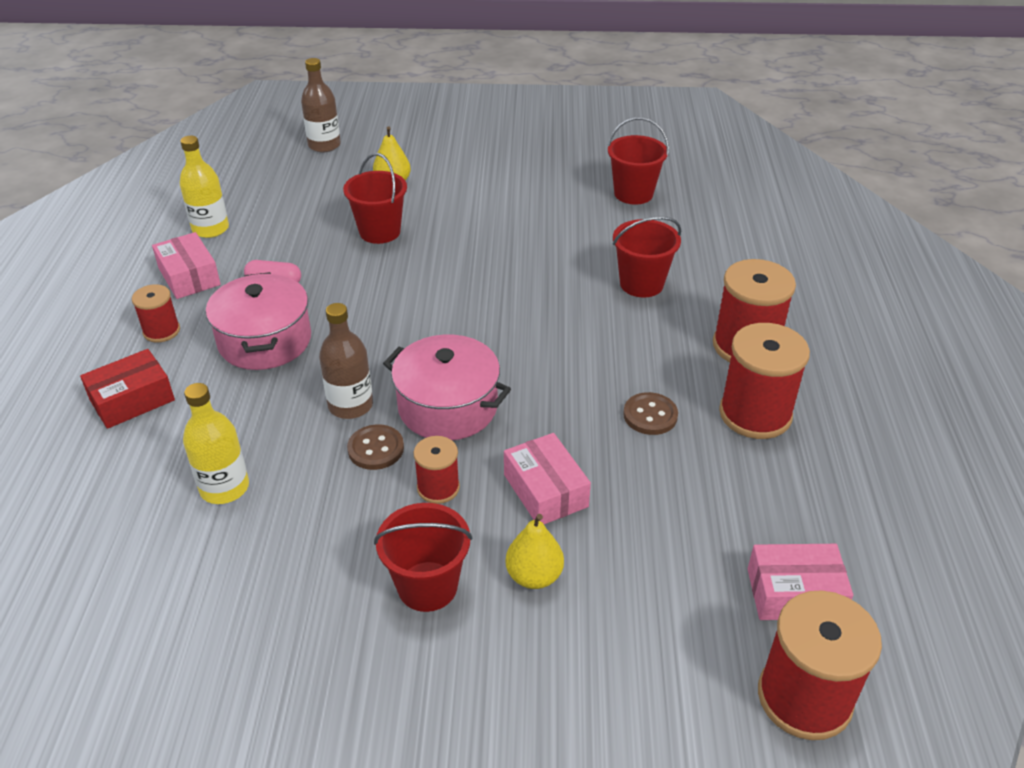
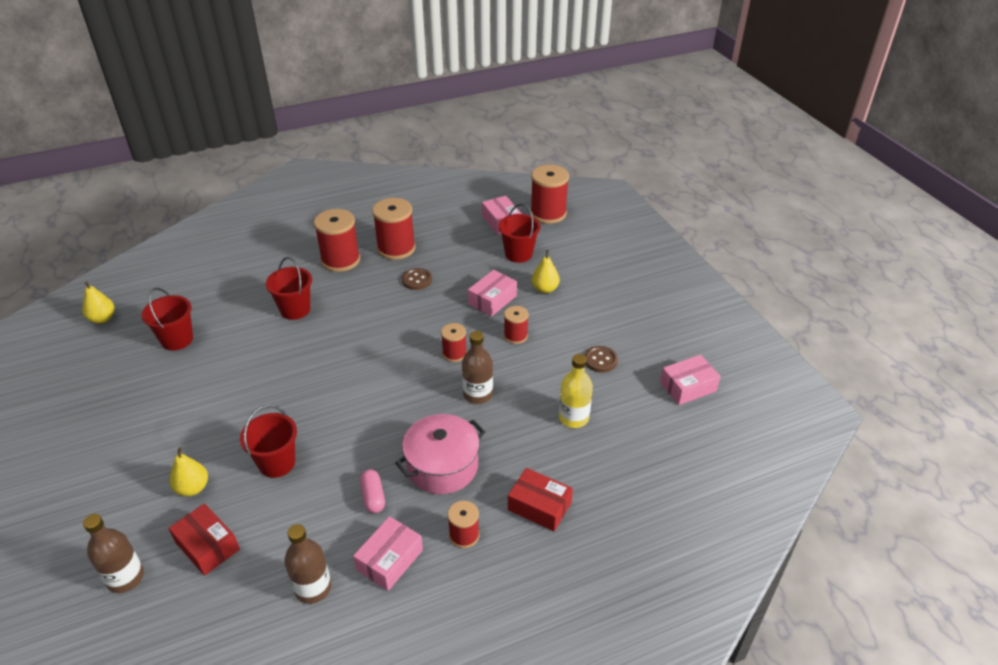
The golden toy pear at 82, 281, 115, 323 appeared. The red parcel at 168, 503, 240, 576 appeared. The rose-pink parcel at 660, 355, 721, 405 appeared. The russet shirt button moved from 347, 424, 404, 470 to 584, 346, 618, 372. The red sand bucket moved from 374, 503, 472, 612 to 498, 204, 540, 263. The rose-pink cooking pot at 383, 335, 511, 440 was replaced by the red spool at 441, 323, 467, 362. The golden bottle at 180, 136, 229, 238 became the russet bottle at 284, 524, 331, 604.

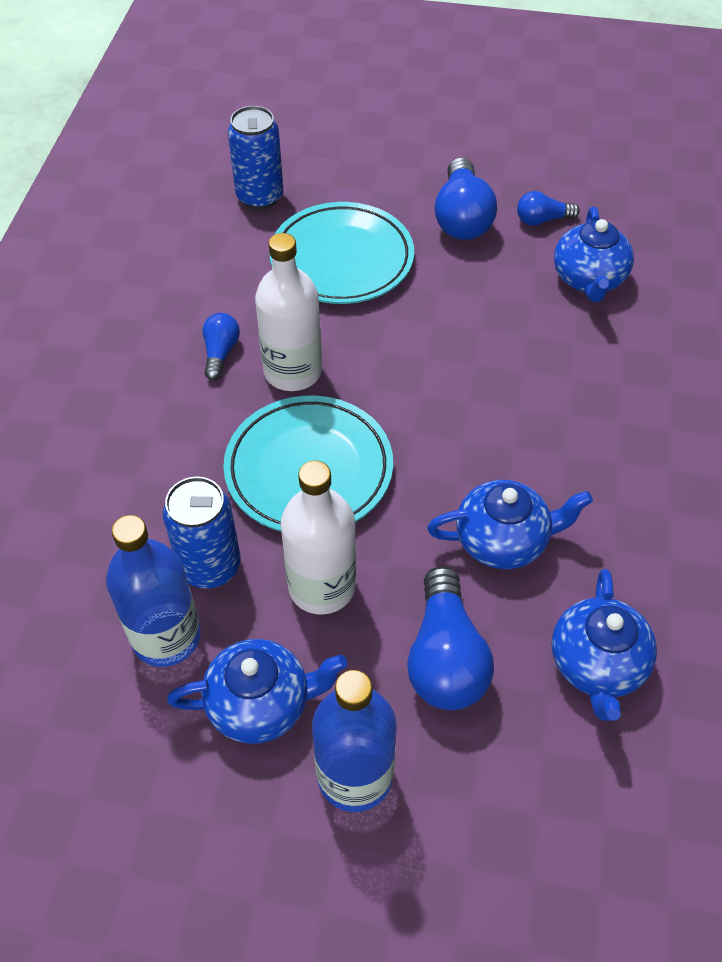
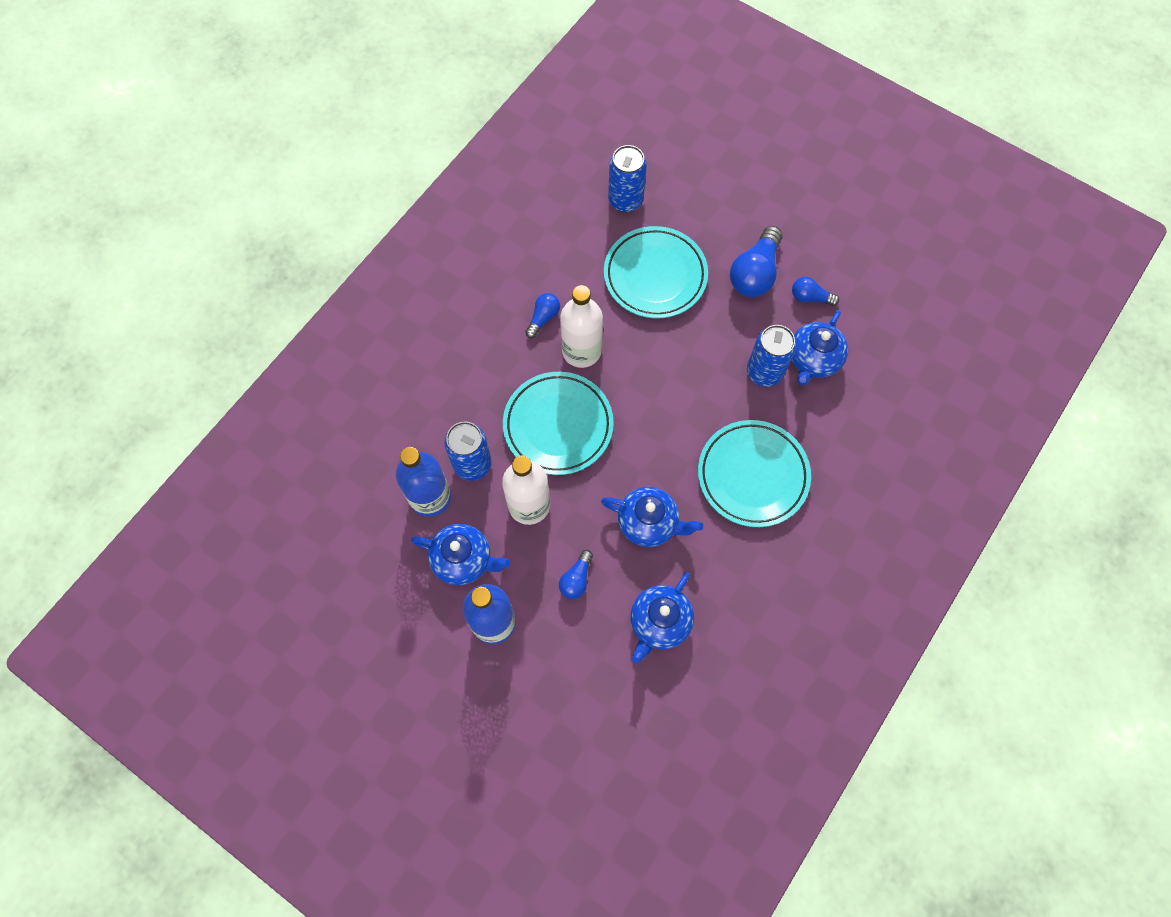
The teal plate at 698, 420, 811, 527 appeared. The royal blue can at 747, 325, 796, 387 appeared. The royal blue lightbulb at 407, 566, 494, 710 changed to 0.55 times the size.

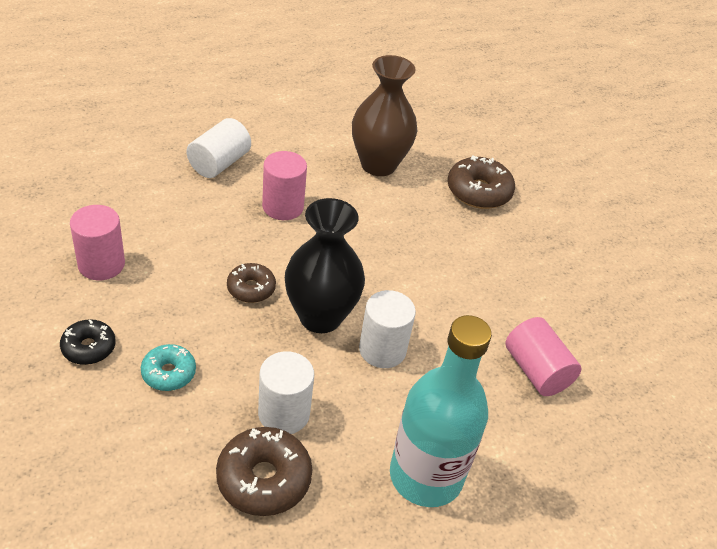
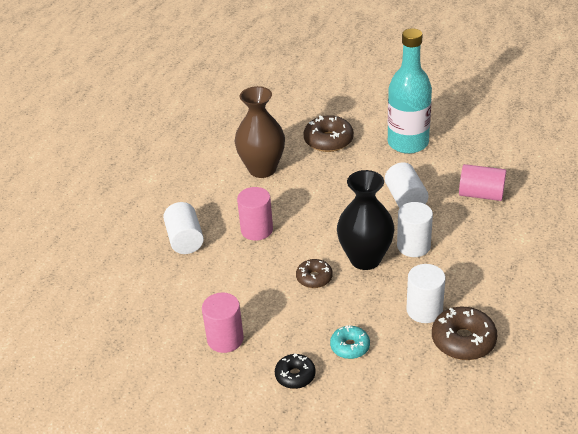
The snow-white solid cylinder at 385, 162, 429, 208 appeared. The teal bottle moved from 390, 315, 492, 507 to 388, 28, 432, 154.

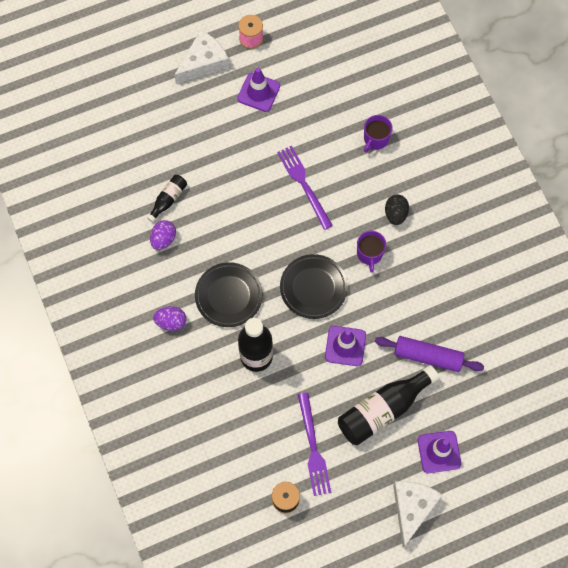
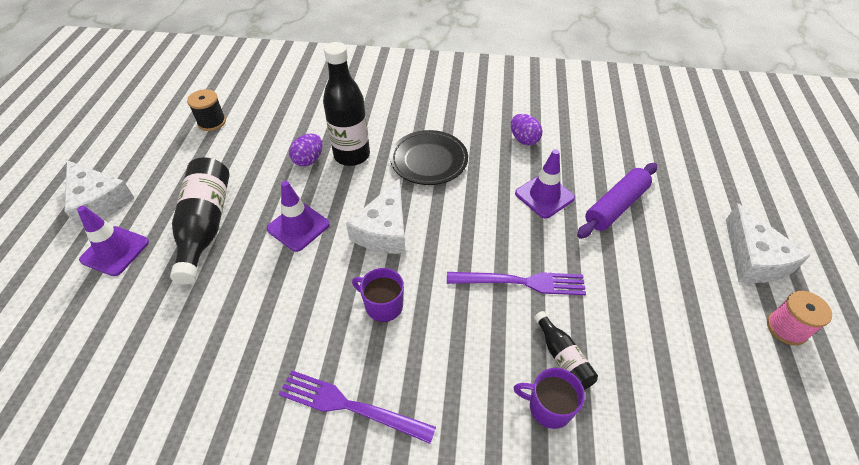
The jet-black egg at 385, 195, 409, 225 disappeared. The jet-black bottle moved from 147, 175, 187, 222 to 534, 311, 598, 390. The royal purple egg moved from 153, 306, 186, 331 to 289, 134, 322, 167. The royal purple safety cone moved from 237, 68, 280, 112 to 515, 149, 575, 218. The royal purple table fork moved from 298, 392, 331, 496 to 278, 370, 436, 444. The royal purple pastry roller moved from 375, 336, 484, 372 to 577, 163, 657, 239. The jet-black plate at 280, 254, 348, 319 was replaced by the snow-white cheese at 346, 178, 406, 254. The royal purple mug at 364, 115, 392, 153 turned 45 degrees counterclockwise.

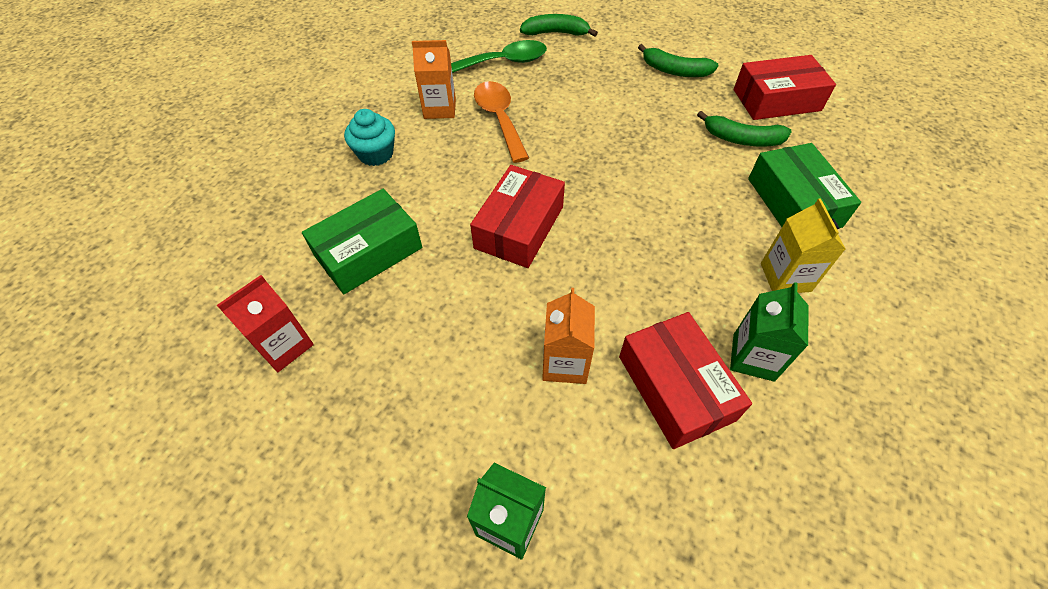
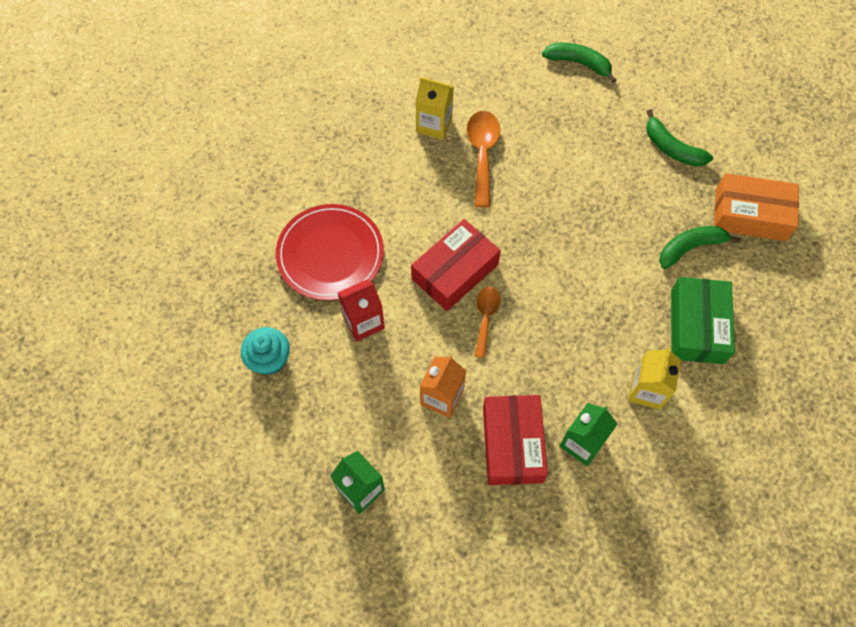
The green spoon at 451, 40, 547, 73 disappeared. The orange spoon at 474, 286, 500, 358 appeared. The red milk carton moved from 217, 275, 314, 372 to 337, 279, 385, 342. The teal fairy cake moved from 344, 109, 395, 166 to 241, 327, 290, 375. The green parcel at 302, 189, 422, 294 was replaced by the red plate at 276, 204, 384, 301. The orange milk carton at 412, 40, 456, 119 became the golden milk carton at 415, 77, 454, 140. The red parcel at 734, 55, 836, 120 became the orange parcel at 714, 173, 799, 241. The green banana at 697, 111, 792, 147 turned 120 degrees clockwise.

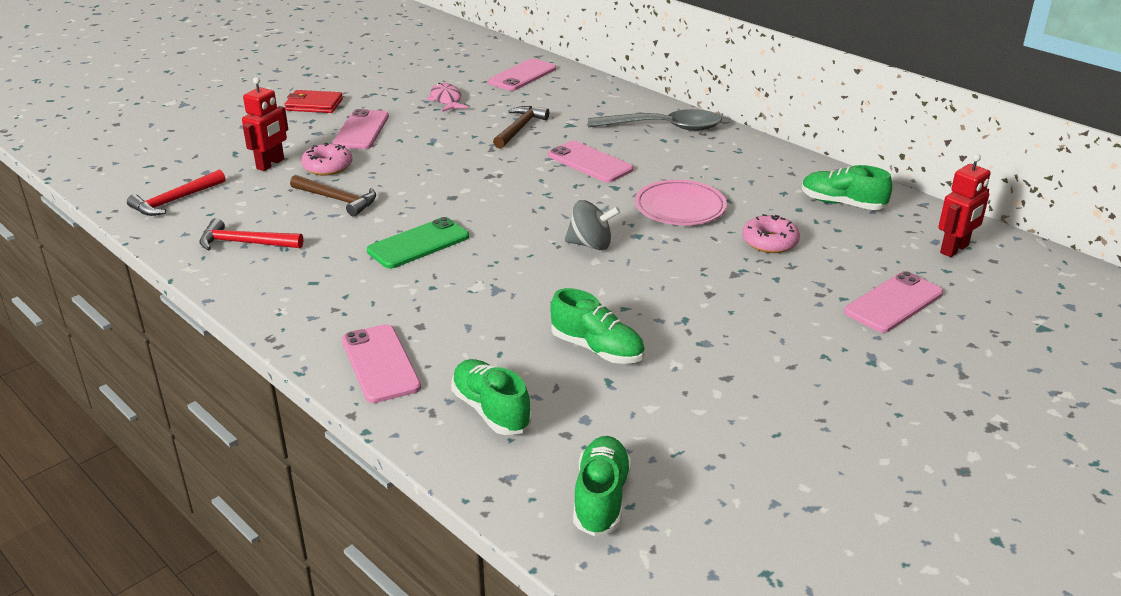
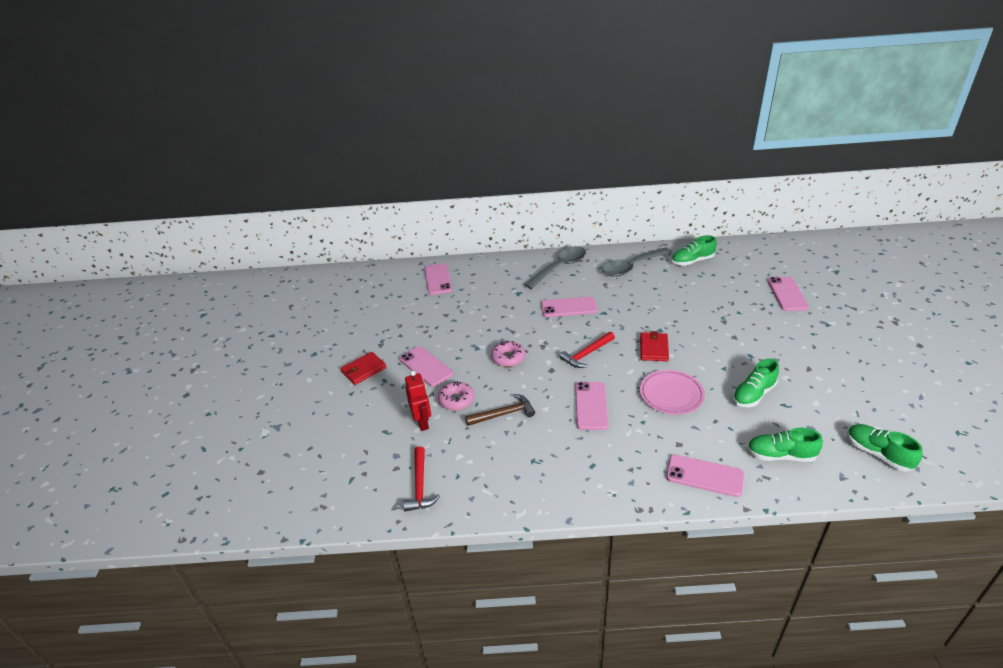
The rose-pink fish figure at 427, 83, 468, 112 disappeared. The russet claw hammer at 493, 106, 549, 149 disappeared. The red robot at 938, 154, 991, 257 disappeared. The grey spoon at 602, 247, 672, 276 appeared. The red claw hammer moved from 200, 218, 303, 251 to 560, 332, 615, 368. The rose-pink plate moved from 635, 180, 727, 225 to 640, 370, 705, 415. The rose-pink doughnut moved from 742, 214, 800, 253 to 491, 341, 525, 367. The grey spinning top at 565, 200, 620, 250 was replaced by the red wallet at 640, 331, 669, 361. The green smartphone at 367, 217, 469, 269 became the rose-pink smartphone at 575, 382, 608, 430. The green shoe at 550, 288, 645, 364 turned 150 degrees clockwise.

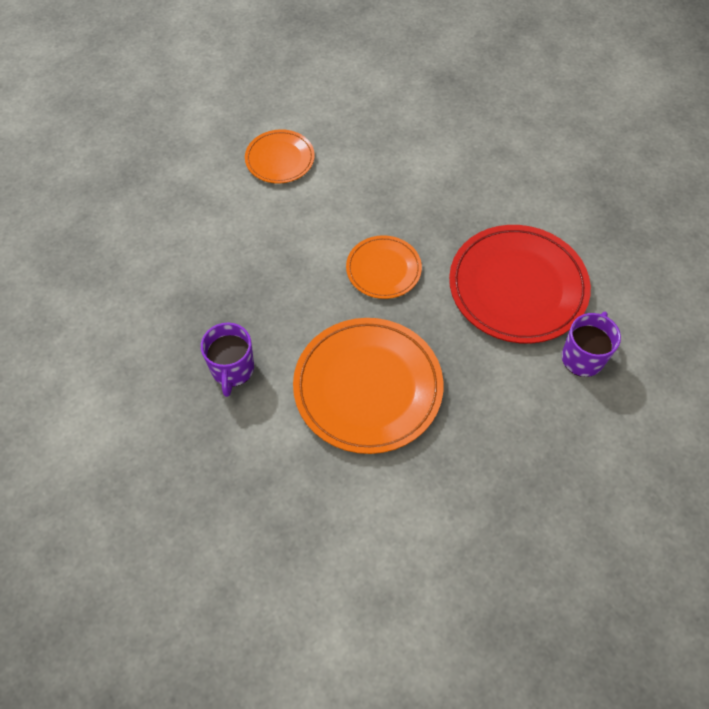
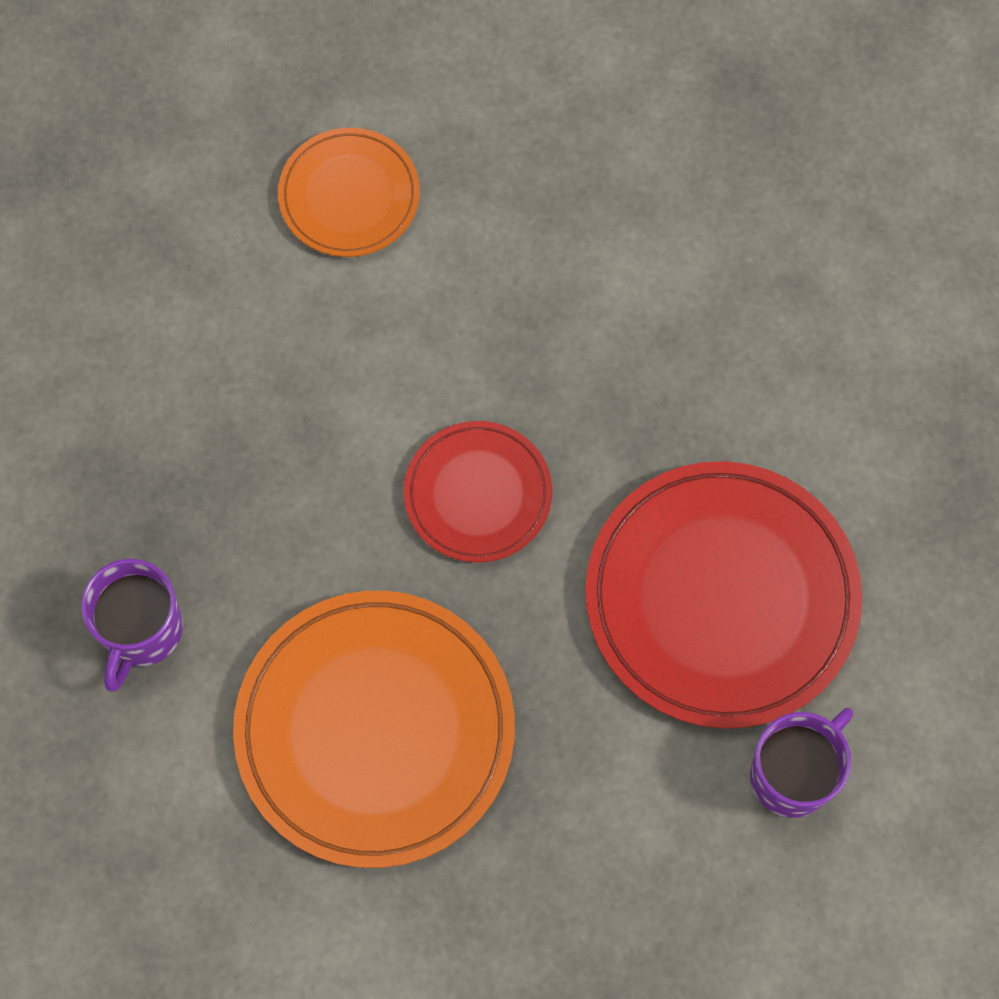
The orange plate at 346, 235, 422, 299 became the red plate at 404, 421, 552, 563.

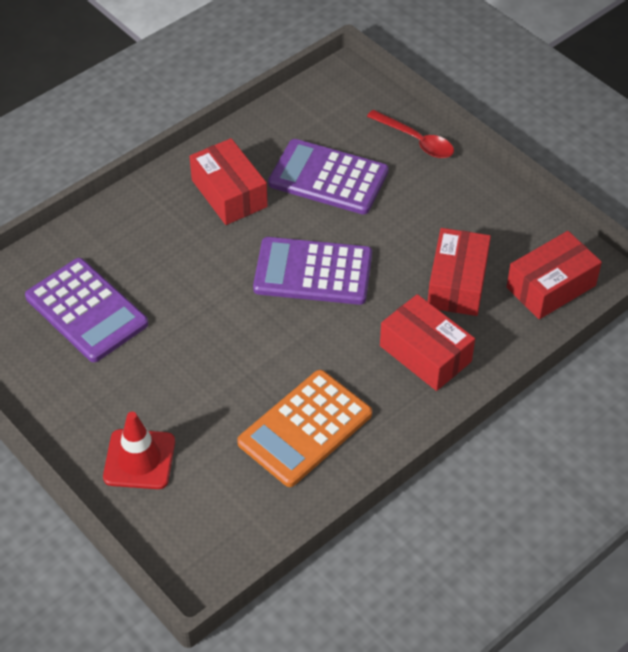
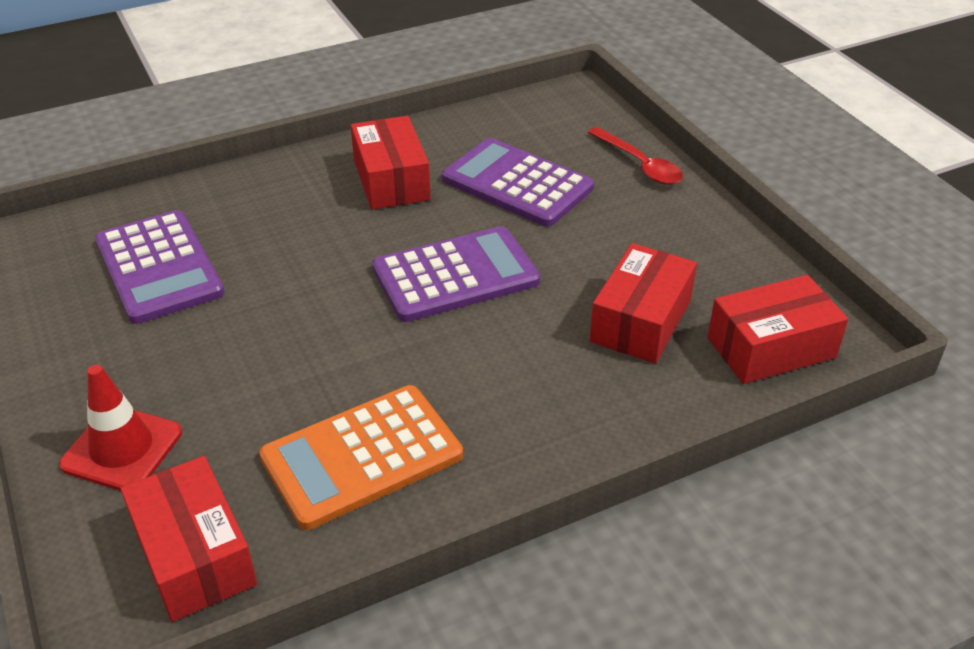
The red parcel moved from 380, 294, 475, 391 to 121, 456, 257, 622. The royal purple calculator at 253, 237, 372, 305 turned 135 degrees clockwise.

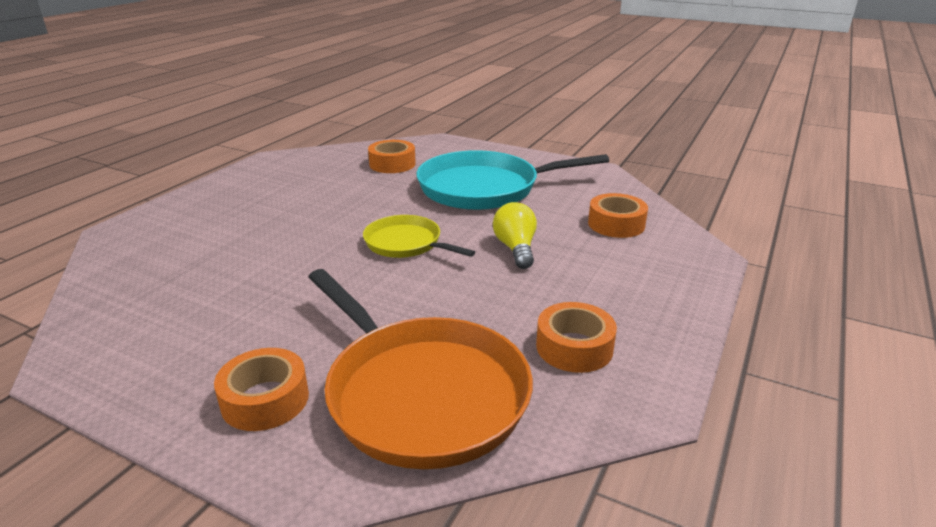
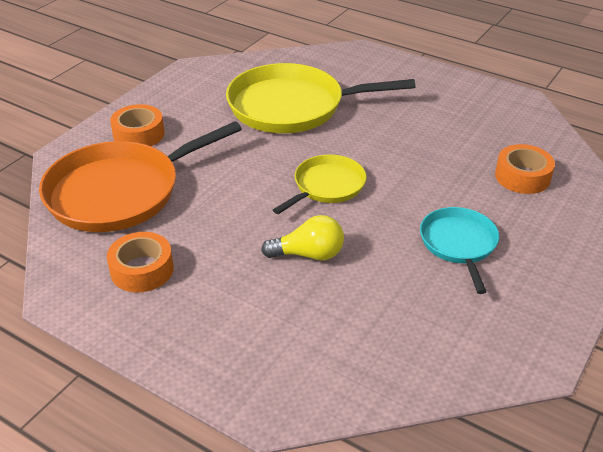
The orange roll of tape at 588, 193, 648, 238 disappeared. The golden frying pan at 226, 63, 415, 133 appeared. The teal frying pan at 417, 150, 609, 210 changed to 0.55 times the size.

